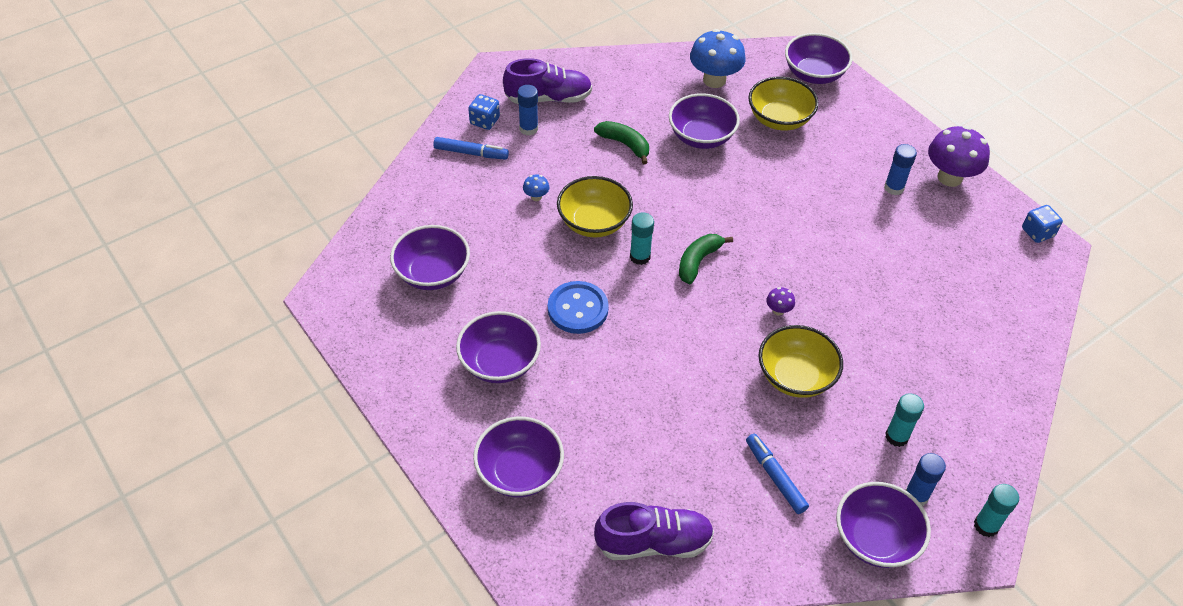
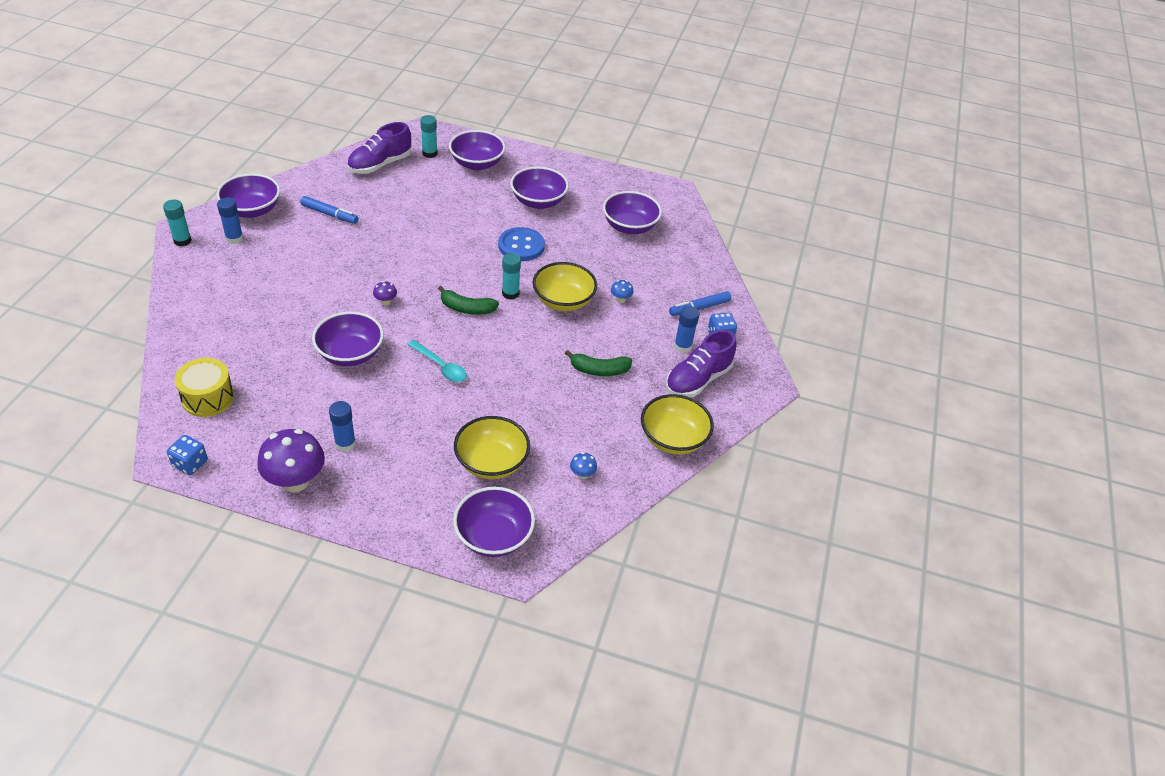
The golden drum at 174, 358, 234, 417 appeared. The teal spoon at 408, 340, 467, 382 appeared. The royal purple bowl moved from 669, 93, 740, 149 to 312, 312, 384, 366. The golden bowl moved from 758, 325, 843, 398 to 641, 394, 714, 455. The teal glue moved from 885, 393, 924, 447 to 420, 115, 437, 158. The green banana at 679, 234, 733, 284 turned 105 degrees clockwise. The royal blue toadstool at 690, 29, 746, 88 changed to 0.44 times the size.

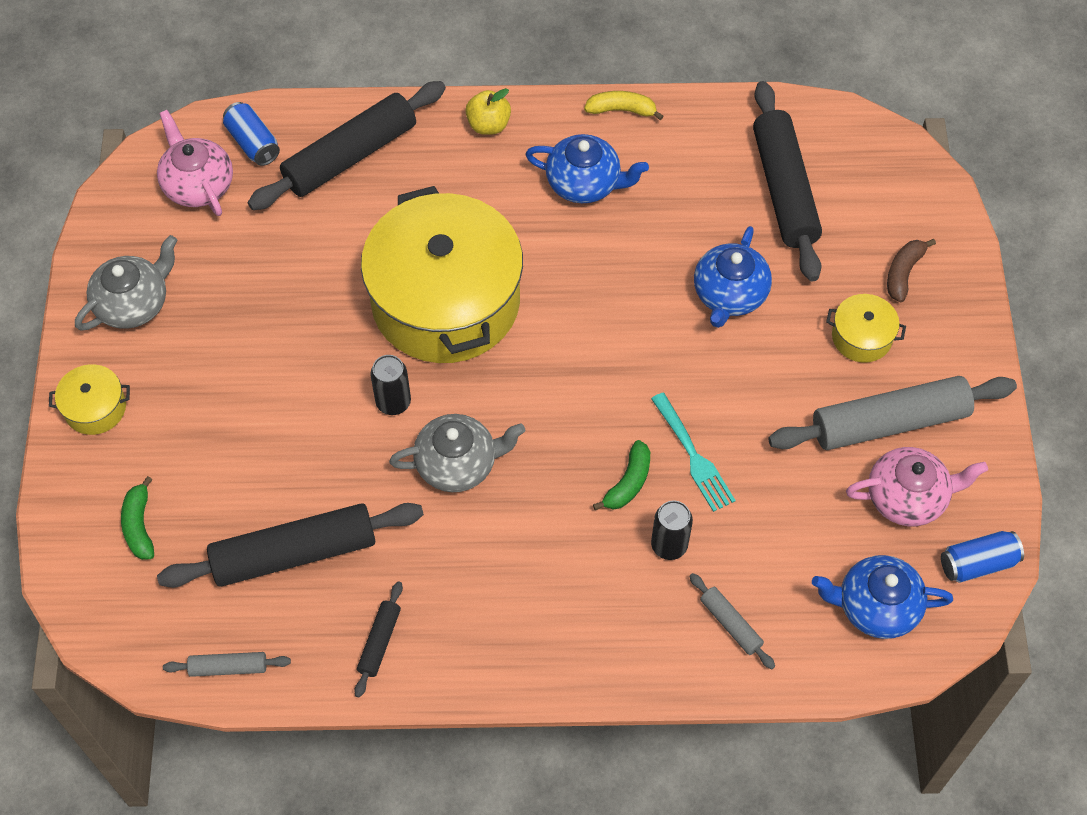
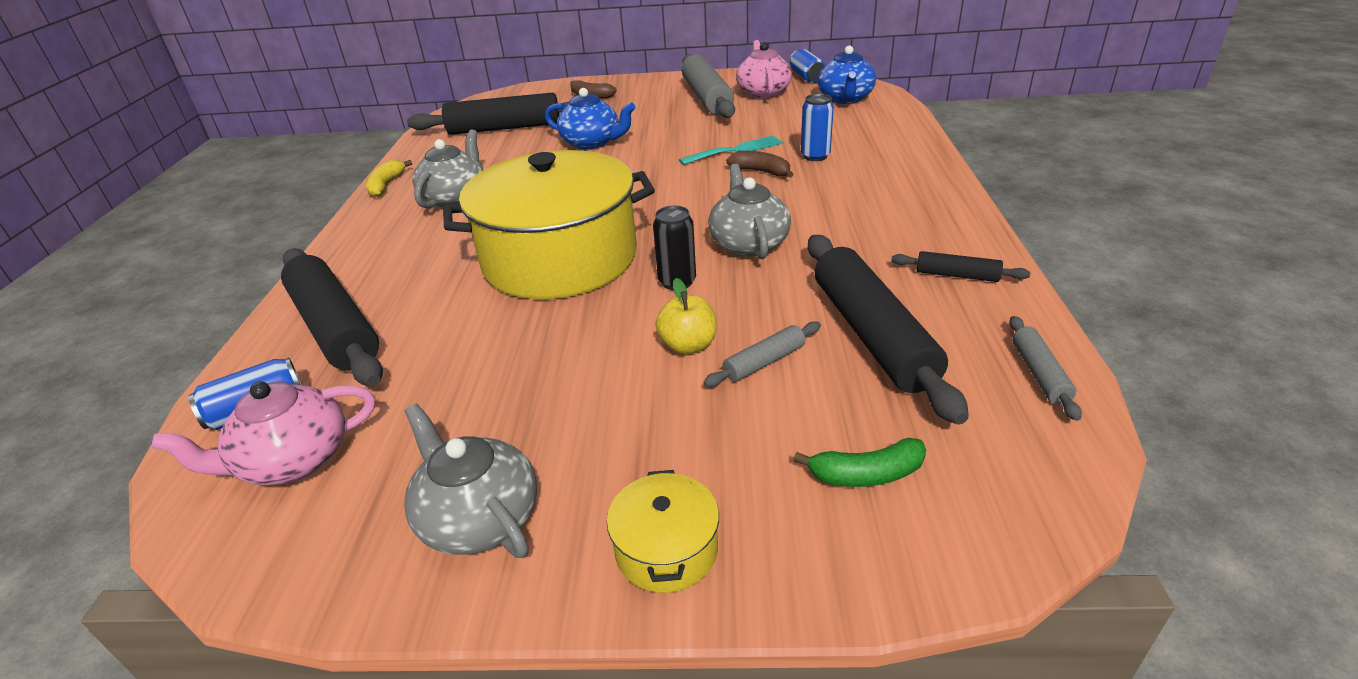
The golden cooking pot at 826, 294, 906, 363 disappeared. The golden apple moved from 465, 88, 511, 135 to 655, 278, 717, 355. The grey pastry roller moved from 689, 573, 775, 669 to 703, 321, 821, 387. The royal blue china teapot at 525, 134, 649, 203 became the grey china teapot at 412, 129, 483, 208. The green banana at 593, 440, 650, 510 became the russet banana at 726, 151, 794, 178. The jet-black can at 651, 500, 693, 560 became the royal blue can at 801, 94, 834, 161.

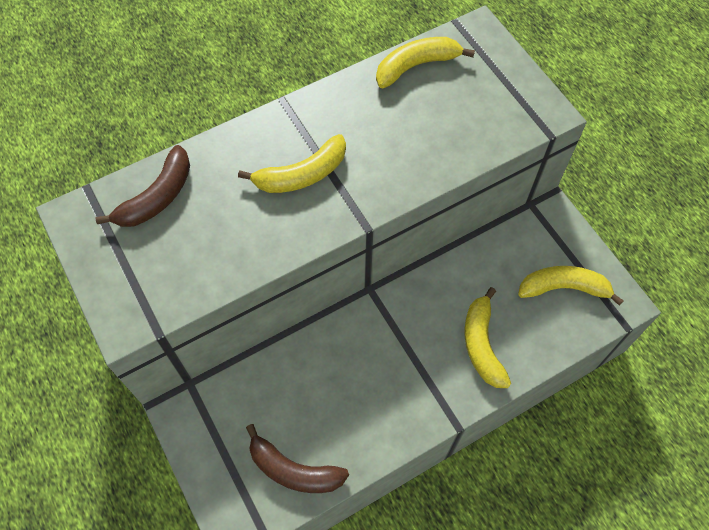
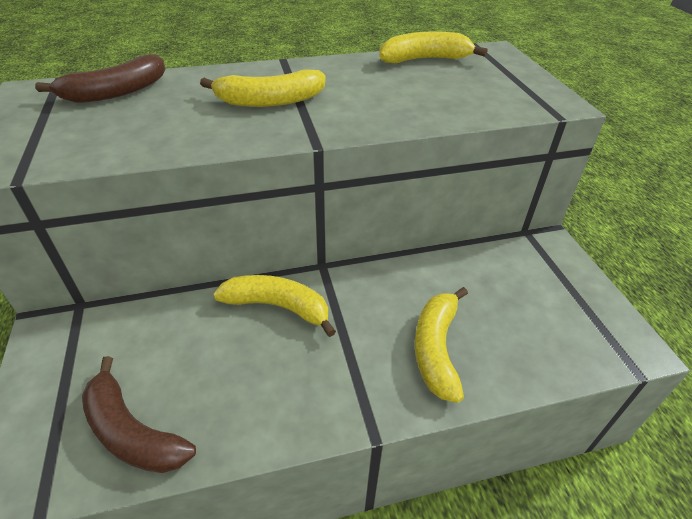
The golden banana moved from 518, 266, 624, 306 to 213, 275, 336, 337.

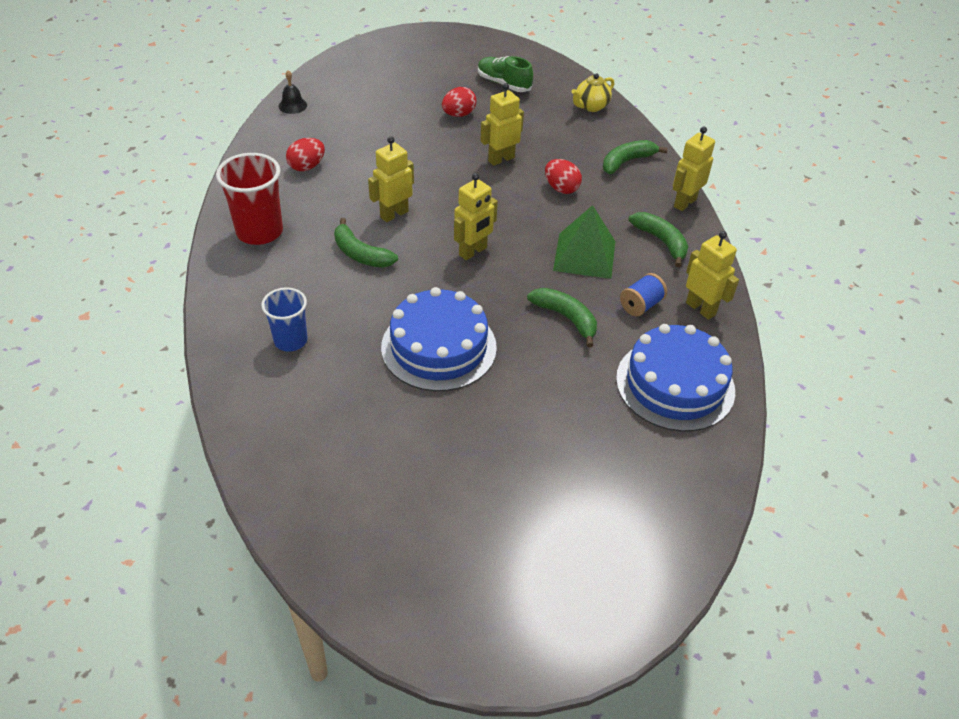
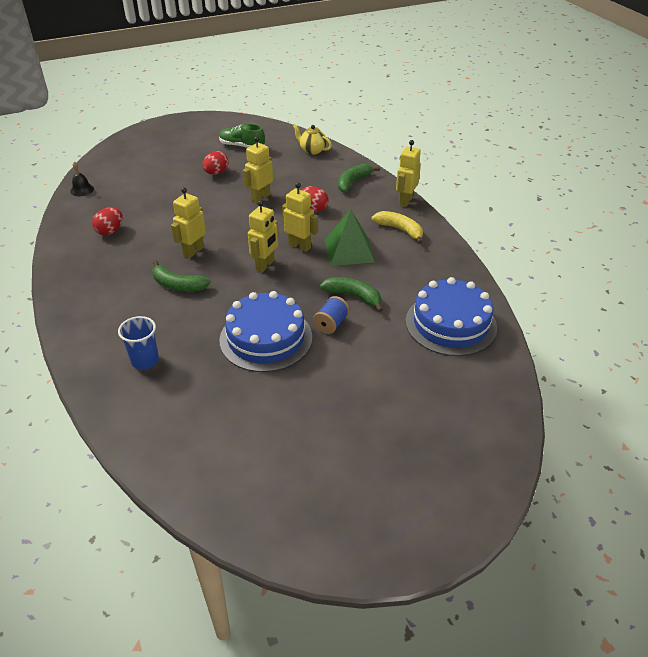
The red beaker at 216, 153, 283, 245 disappeared. The royal blue spool moved from 620, 273, 667, 317 to 313, 296, 350, 334. The golden robot moved from 686, 231, 739, 320 to 282, 183, 318, 252. The green banana at 628, 212, 688, 267 became the golden banana at 372, 211, 423, 244. The golden china teapot at 572, 73, 614, 112 turned 90 degrees clockwise.

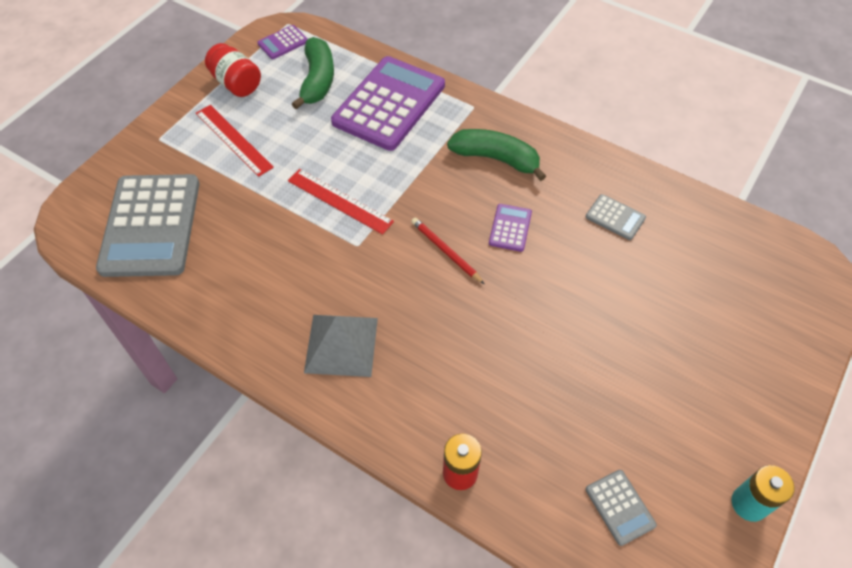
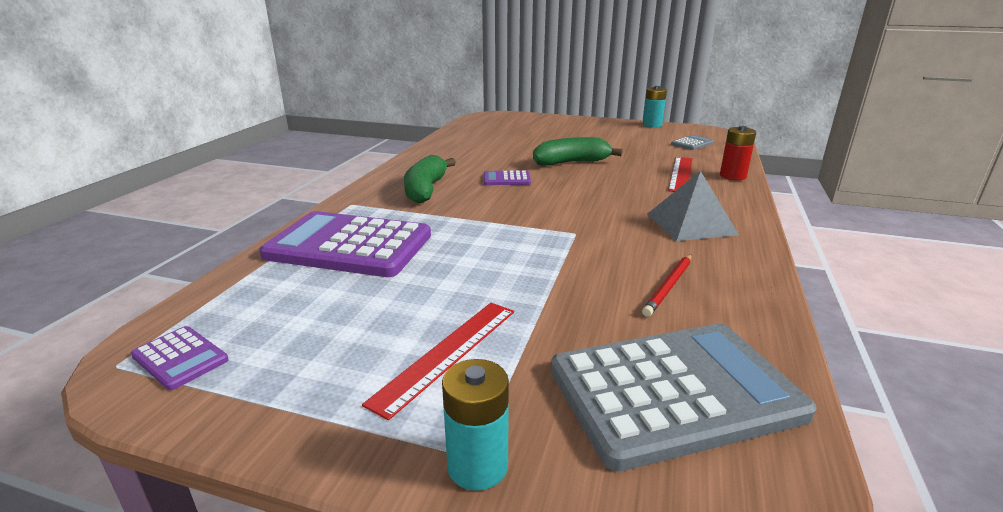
The red jar at 205, 43, 261, 97 disappeared. The grey calculator at 585, 194, 646, 240 disappeared. The teal AA battery at 442, 359, 509, 491 appeared. The red straightedge moved from 288, 169, 394, 235 to 668, 157, 692, 192. The green banana moved from 292, 37, 334, 110 to 533, 137, 623, 166. The red lead pencil moved from 411, 218, 484, 284 to 642, 254, 692, 317.

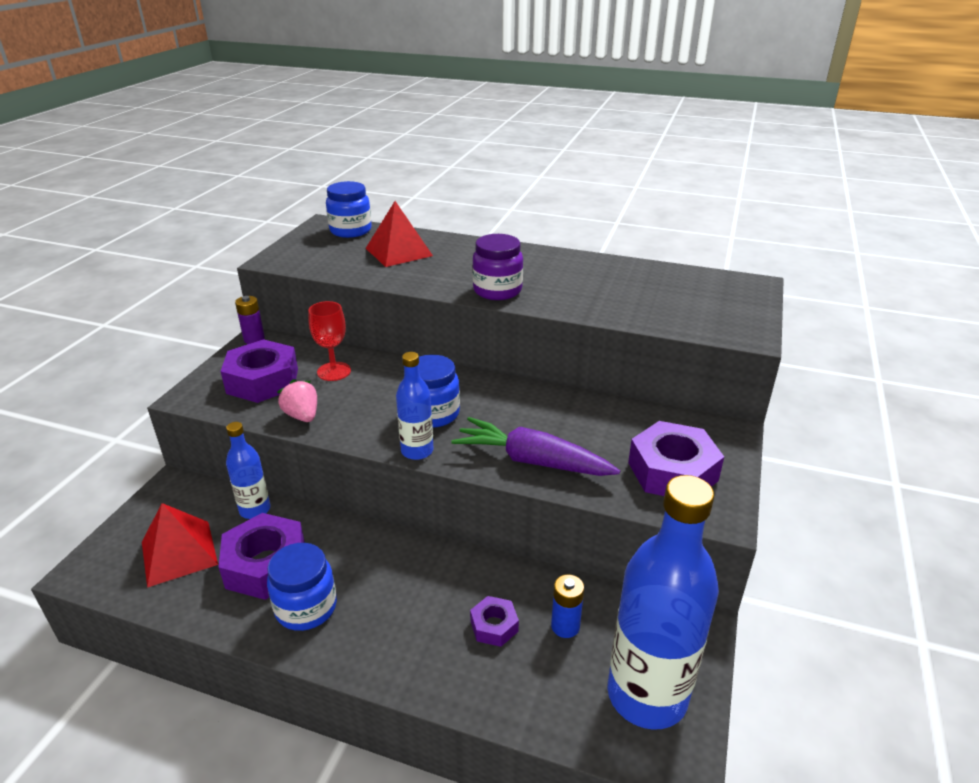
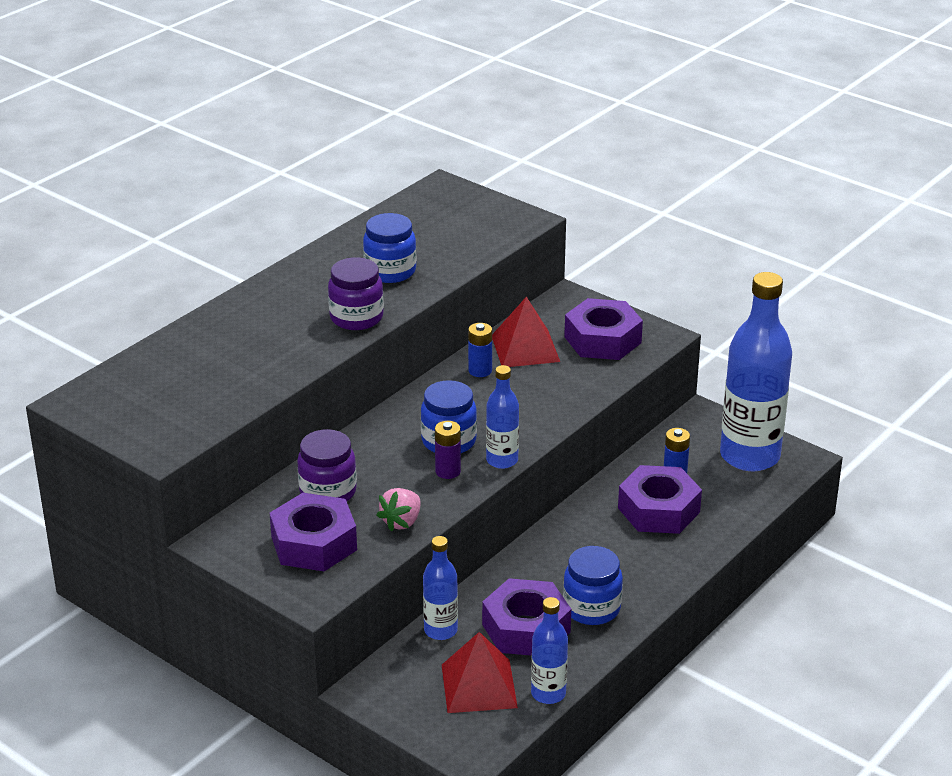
The royal purple carrot at 451, 417, 620, 476 disappeared. The royal blue AA battery at 468, 323, 492, 377 appeared. The royal blue bottle at 531, 597, 568, 704 appeared. The royal purple AA battery moved from 235, 296, 265, 344 to 435, 421, 461, 479. The royal blue jar moved from 326, 181, 372, 238 to 363, 213, 416, 283. The red solid pyramid moved from 366, 201, 433, 267 to 492, 297, 560, 367. The red goblet at 308, 301, 351, 381 was replaced by the royal purple jar at 297, 429, 357, 501. The rose-pink strawberry at 277, 379, 317, 422 turned 45 degrees counterclockwise. The royal purple hex nut at 470, 596, 519, 647 changed to 1.94 times the size.

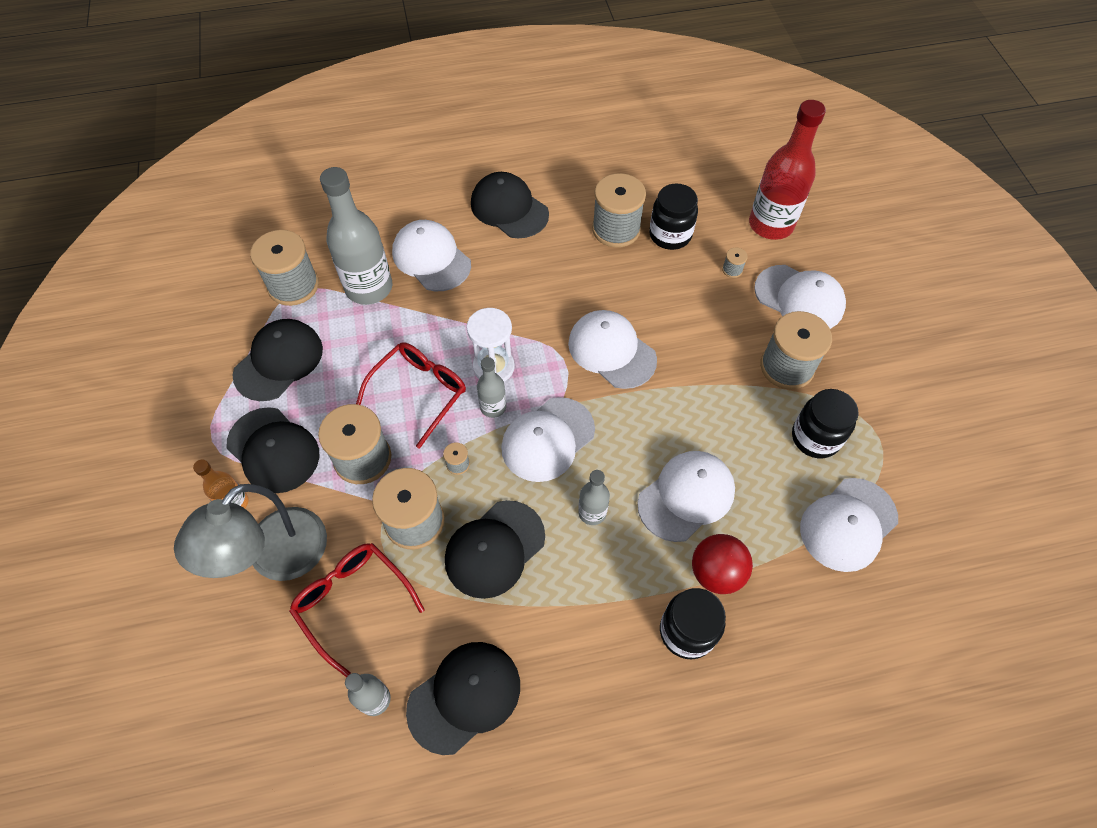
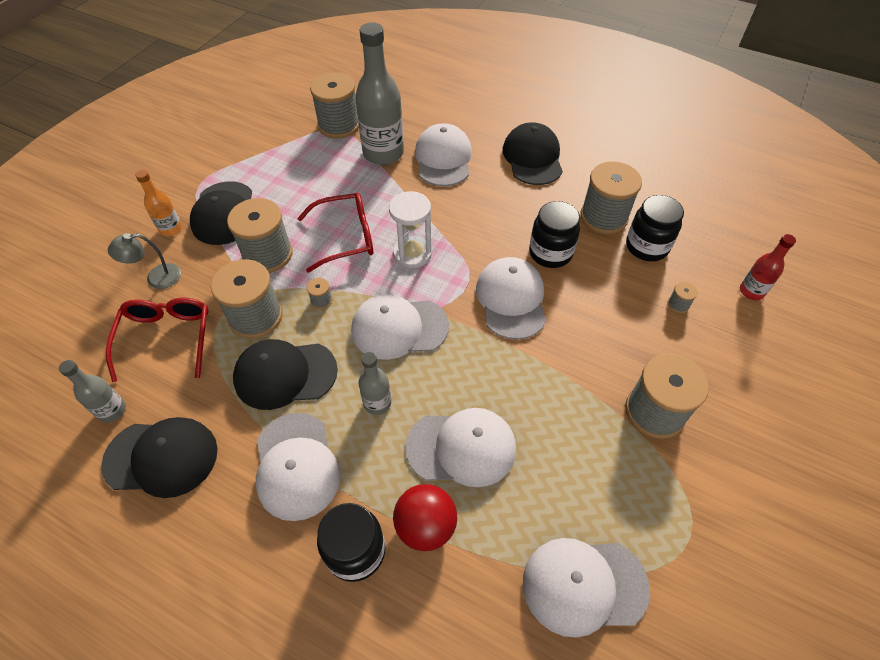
The jet-black peaked cap at 232, 319, 323, 401 disappeared. The grey bottle at 477, 357, 506, 418 disappeared. The snow-white peaked cap moved from 754, 265, 846, 329 to 256, 413, 341, 521. The jet-black jar moved from 792, 389, 859, 458 to 529, 201, 580, 268. The grey reading lamp at 174, 484, 327, 581 changed to 0.51 times the size. The red bottle at 749, 100, 826, 240 changed to 0.51 times the size.

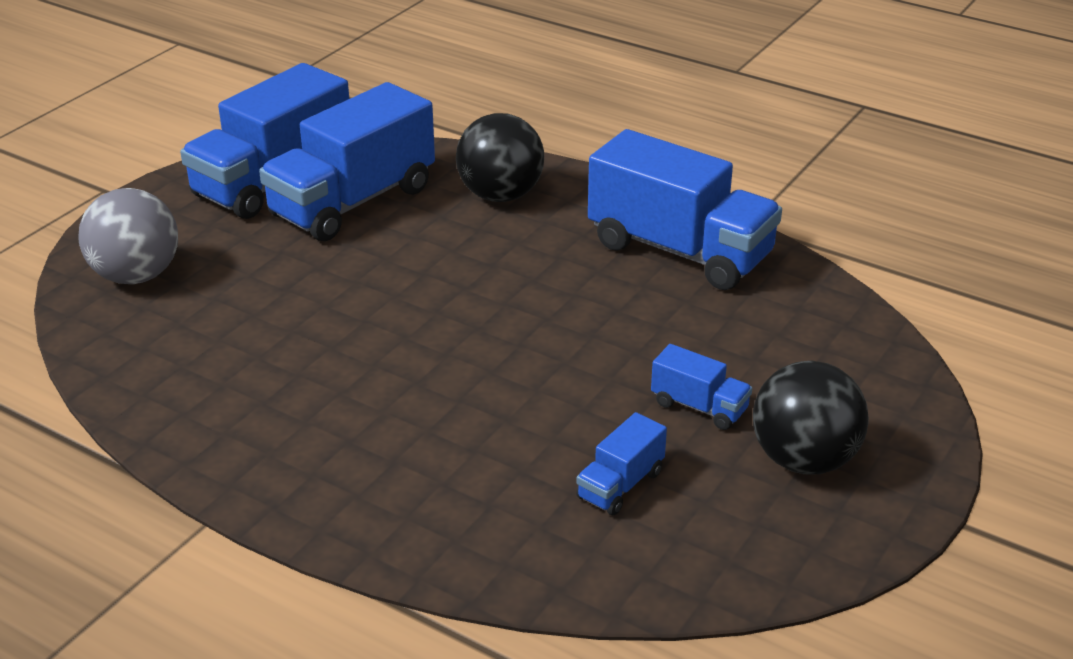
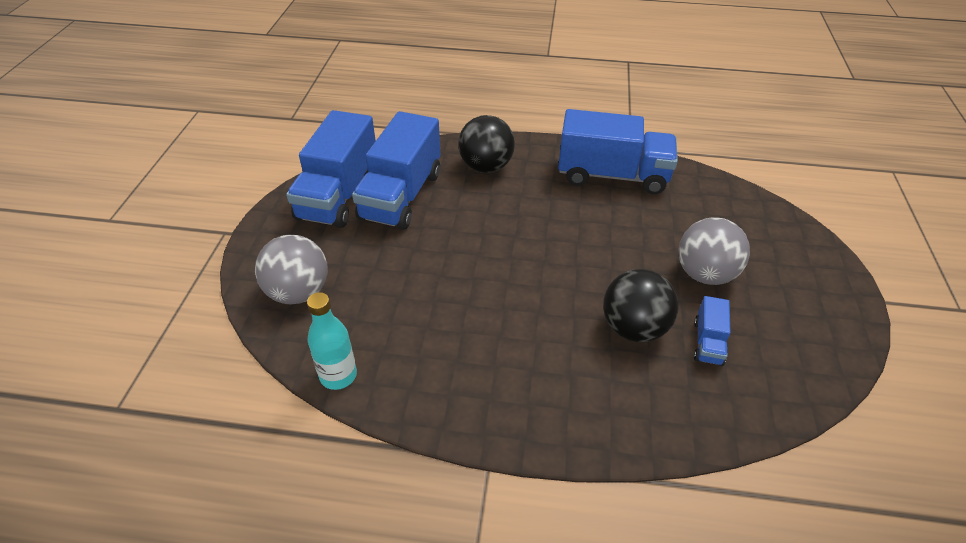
The teal bottle at 307, 292, 357, 390 appeared. The jet-black ball moved from 753, 360, 869, 475 to 603, 269, 679, 342. The royal blue truck at 651, 344, 752, 430 was replaced by the grey ball at 678, 217, 750, 285.

